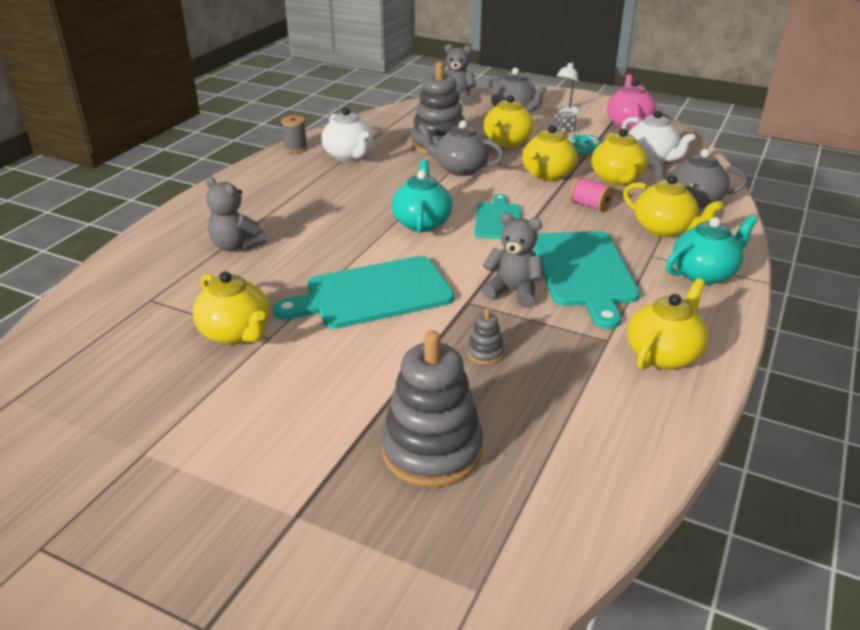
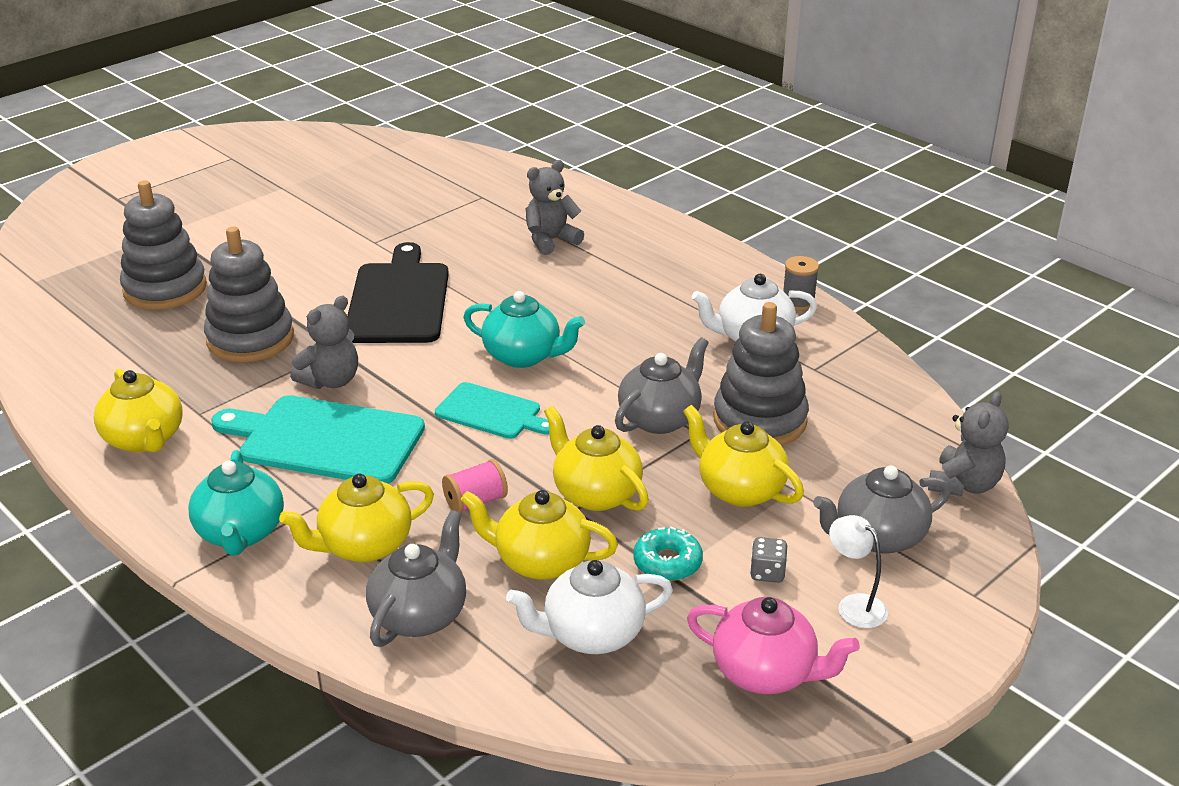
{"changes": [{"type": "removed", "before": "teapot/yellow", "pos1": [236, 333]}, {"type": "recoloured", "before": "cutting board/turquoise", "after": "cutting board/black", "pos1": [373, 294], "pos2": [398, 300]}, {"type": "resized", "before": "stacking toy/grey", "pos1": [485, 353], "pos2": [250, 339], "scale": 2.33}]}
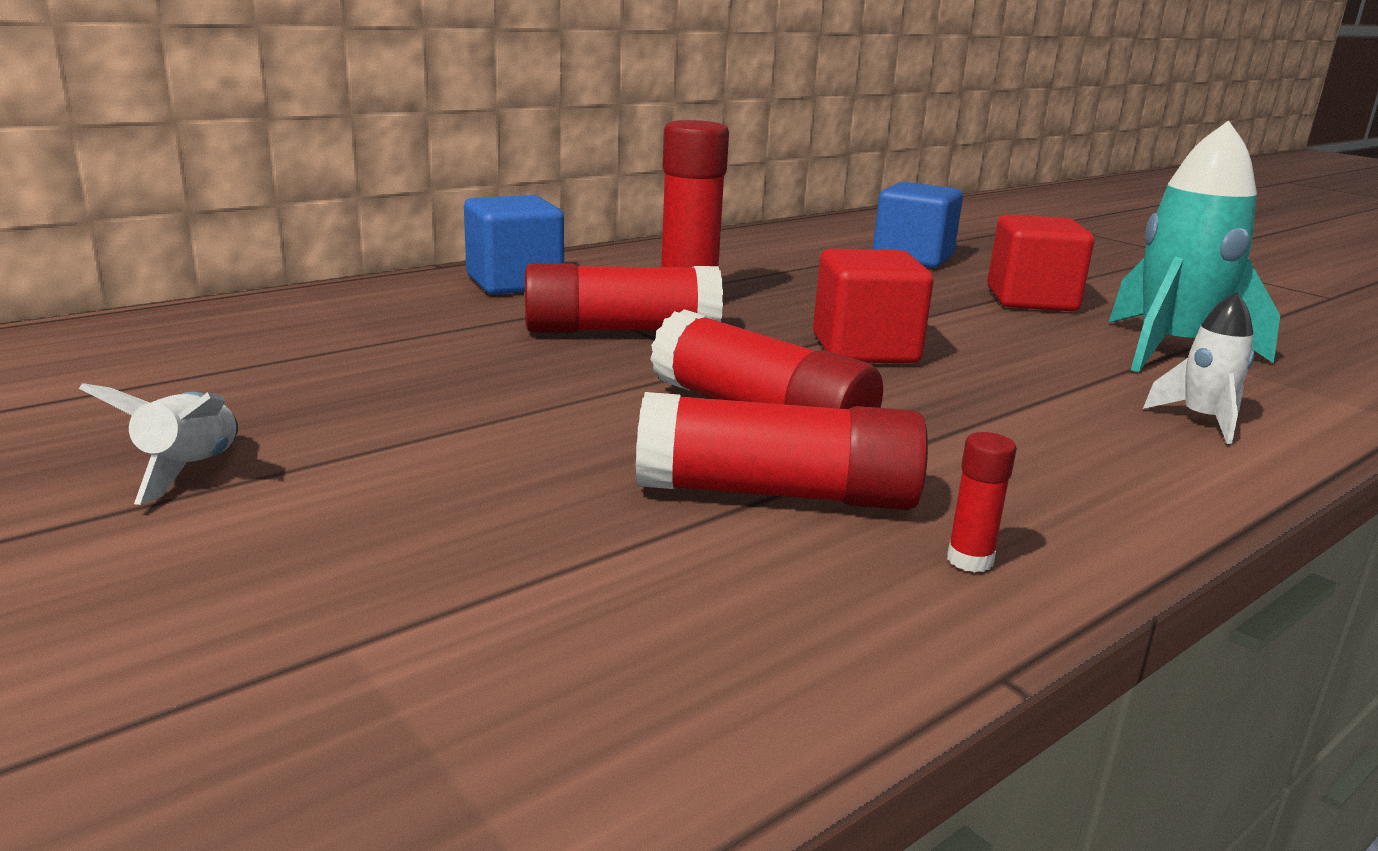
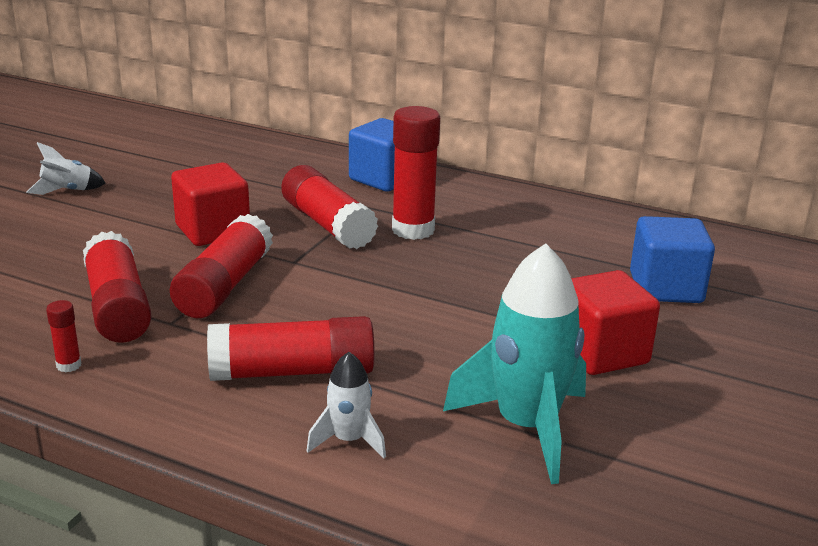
{"changes": [{"type": "moved", "before": "cube/red", "pos1": [865, 350], "pos2": [213, 231]}, {"type": "added", "after": "glue stick/red", "pos2": [293, 372]}]}
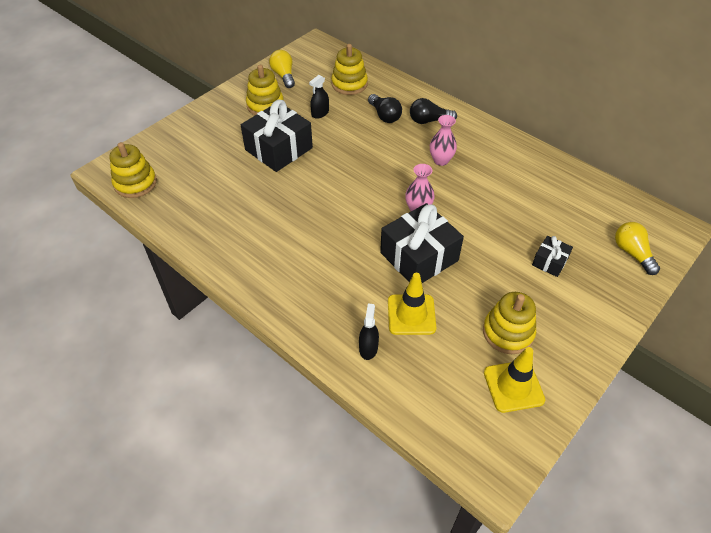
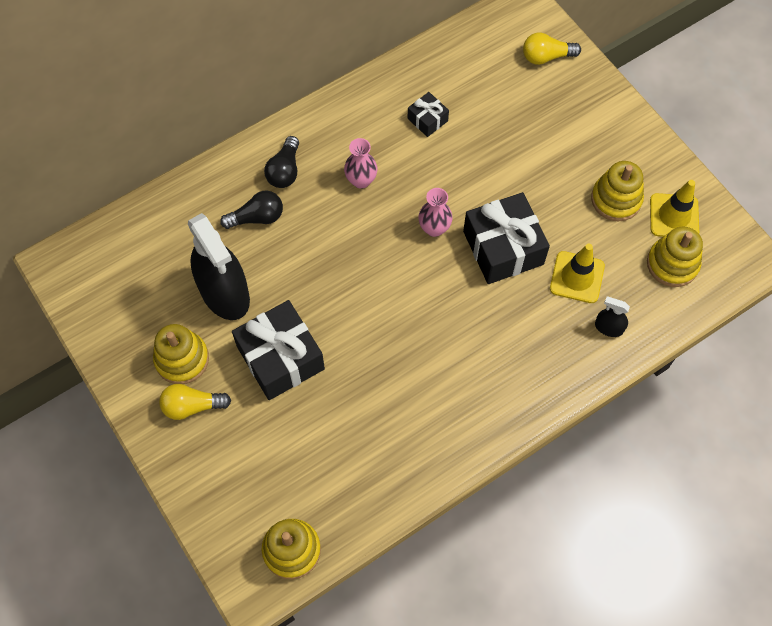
{"changes": [{"type": "moved", "before": "light bulb/yellow", "pos1": [284, 76], "pos2": [192, 406]}, {"type": "resized", "before": "spray bottle/black", "pos1": [320, 113], "pos2": [225, 293], "scale": 2.32}, {"type": "moved", "before": "stacking toy/yellow", "pos1": [349, 84], "pos2": [672, 264]}, {"type": "moved", "before": "gift/black", "pos1": [550, 262], "pos2": [427, 120]}]}
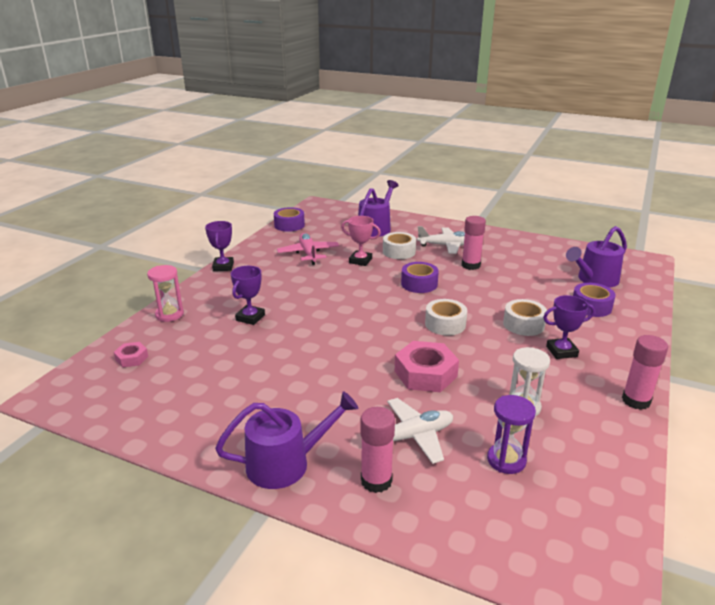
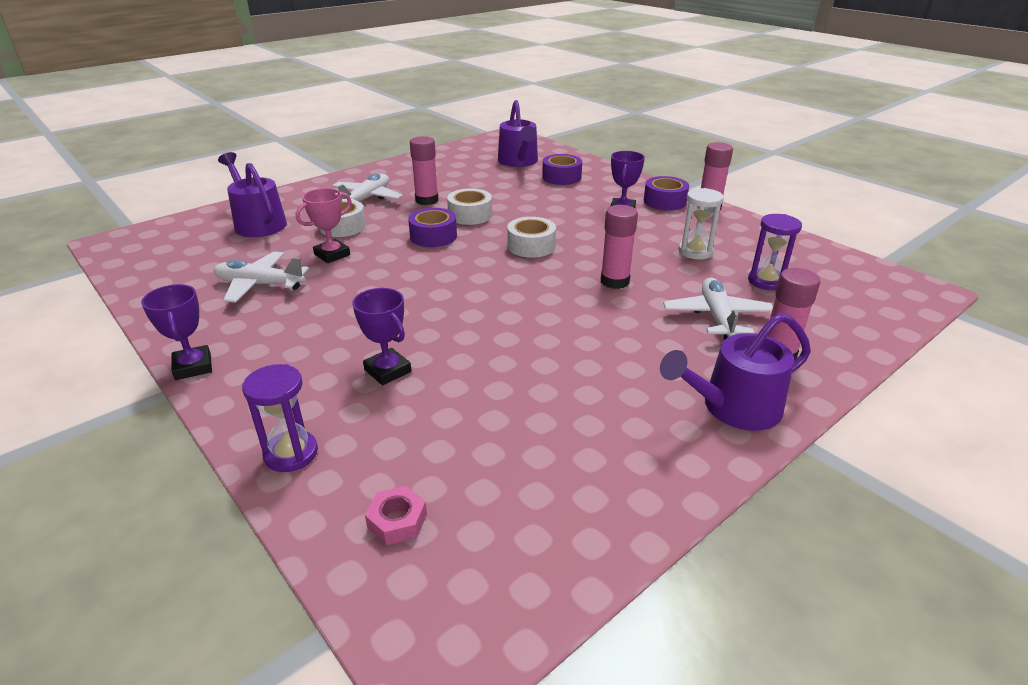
{"changes": [{"type": "recoloured", "before": "hourglass/pink", "after": "hourglass/purple", "pos1": [169, 314], "pos2": [291, 453]}, {"type": "turned", "before": "trophy/purple", "pos1": [223, 267], "pos2": [193, 367], "turn": 45}, {"type": "turned", "before": "watering can/purple", "pos1": [285, 463], "pos2": [734, 408], "turn": -120}, {"type": "moved", "before": "tape/purple", "pos1": [289, 225], "pos2": [664, 201]}, {"type": "recoloured", "before": "plane/pink", "after": "plane/white", "pos1": [308, 254], "pos2": [260, 285]}, {"type": "replaced", "before": "nut/pink", "after": "glue stick/pink", "pos1": [425, 374], "pos2": [614, 281]}, {"type": "moved", "before": "tape/white", "pos1": [523, 324], "pos2": [470, 215]}]}
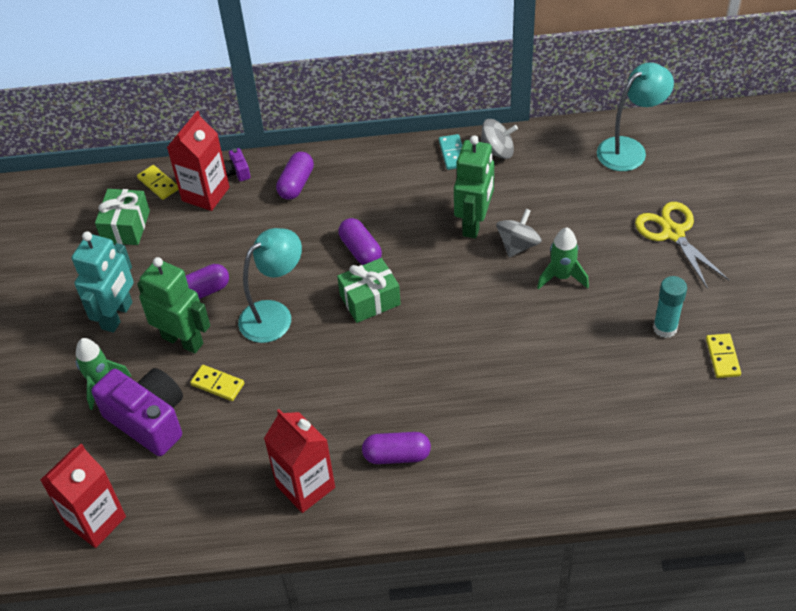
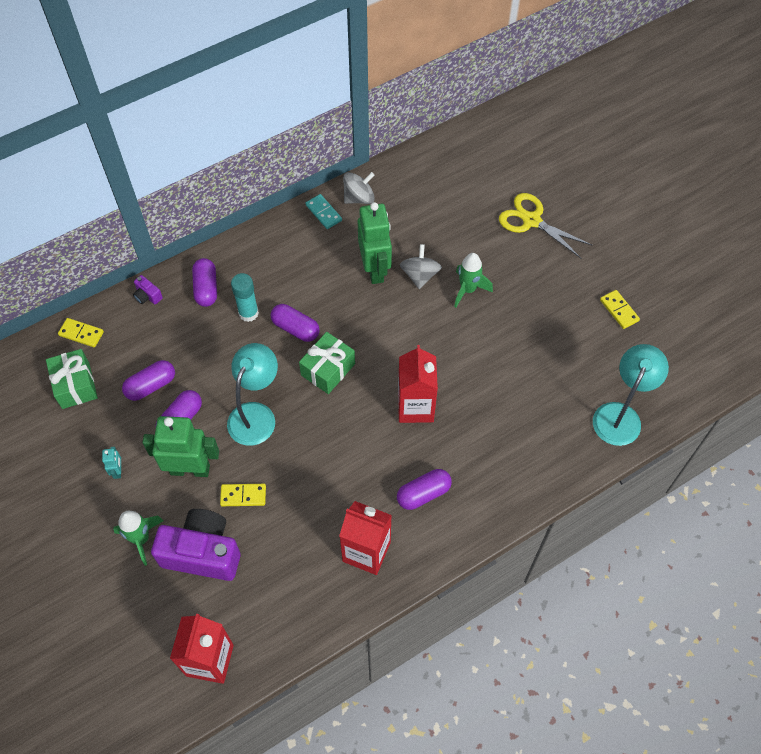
{"changes": [{"type": "resized", "before": "robot/turquoise", "pos1": [117, 316], "pos2": [118, 471], "scale": 0.42}, {"type": "moved", "before": "carton/red", "pos1": [205, 194], "pos2": [415, 407]}, {"type": "moved", "before": "lamp/turquoise", "pos1": [629, 149], "pos2": [620, 415]}, {"type": "moved", "before": "glue stick/turquoise", "pos1": [665, 328], "pos2": [248, 313]}, {"type": "added", "after": "capsule/purple", "pos2": [151, 386]}]}
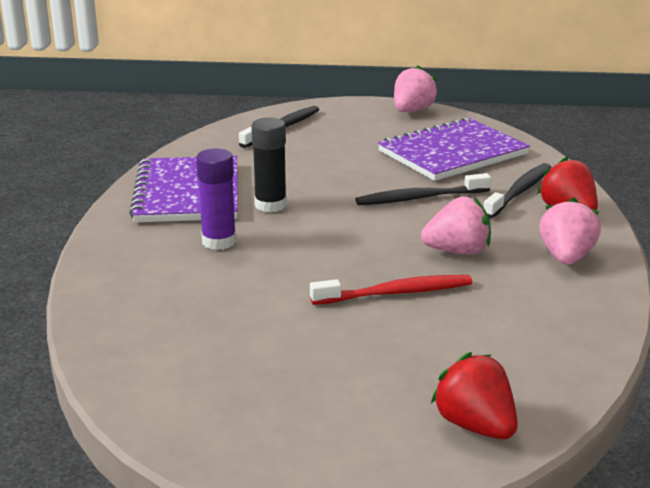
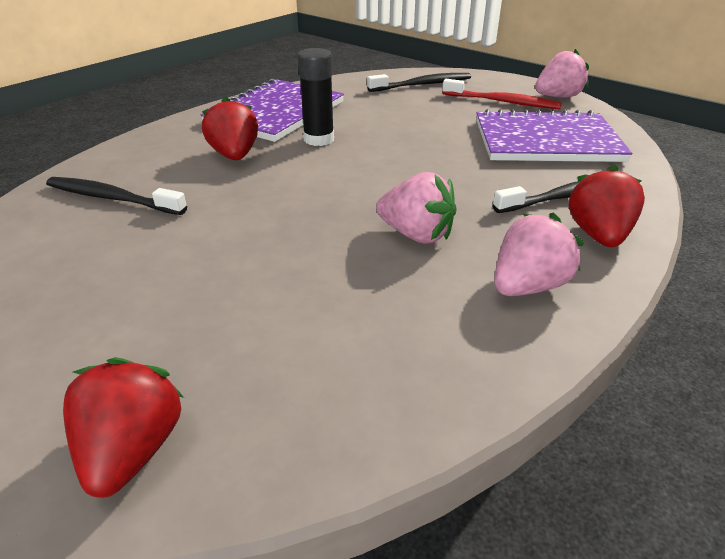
{"changes": [{"type": "replaced", "before": "glue stick/purple", "after": "strawberry/red", "pos1": [219, 241], "pos2": [235, 155]}, {"type": "moved", "before": "toothbrush/red", "pos1": [395, 293], "pos2": [502, 102]}, {"type": "moved", "before": "toothbrush/black", "pos1": [420, 198], "pos2": [112, 198]}]}
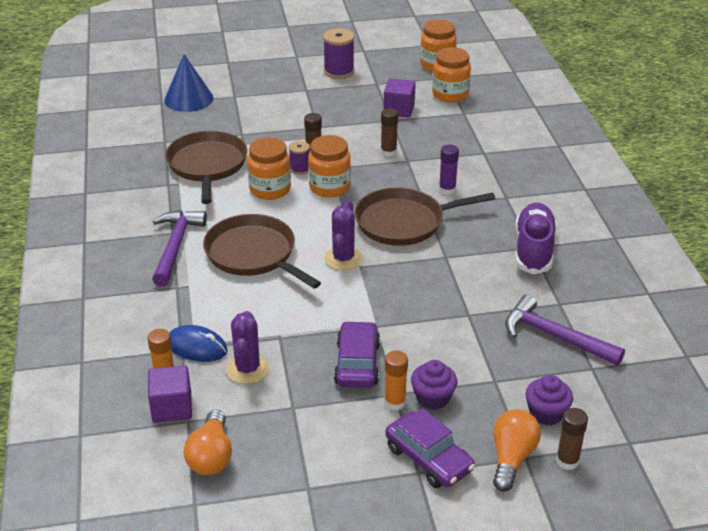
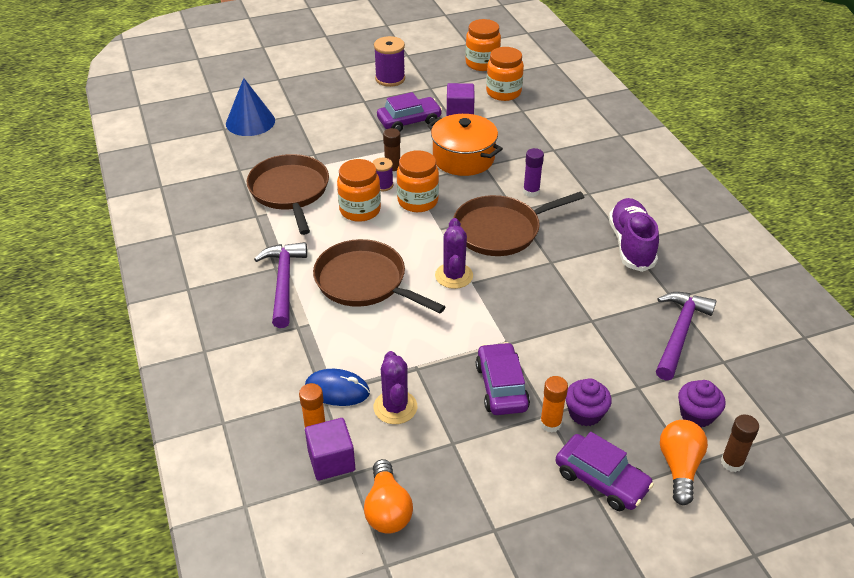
{"changes": [{"type": "replaced", "before": "glue stick/brown", "after": "pot/orange", "pos1": [388, 152], "pos2": [463, 158]}, {"type": "turned", "before": "hammer/purple", "pos1": [555, 337], "pos2": [679, 333], "turn": 90}, {"type": "added", "after": "car/purple", "pos2": [409, 121]}]}
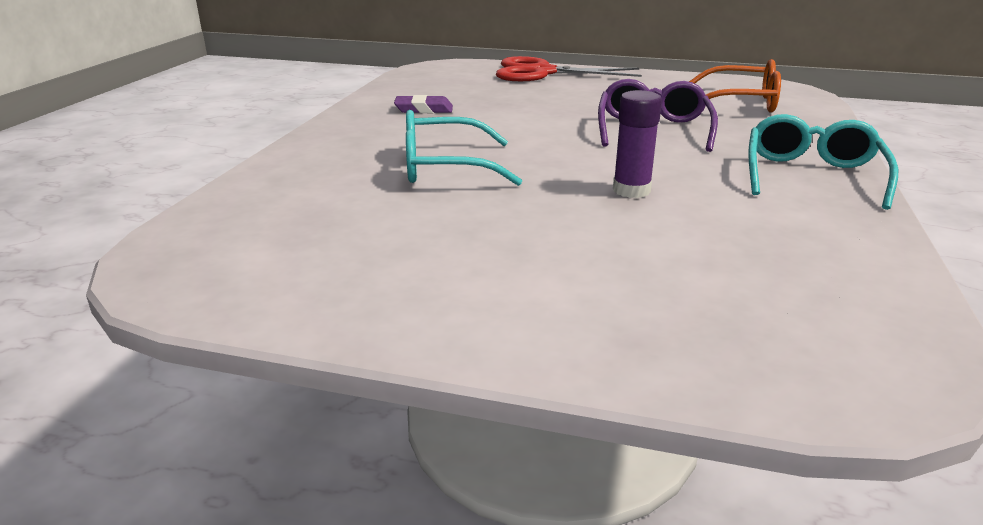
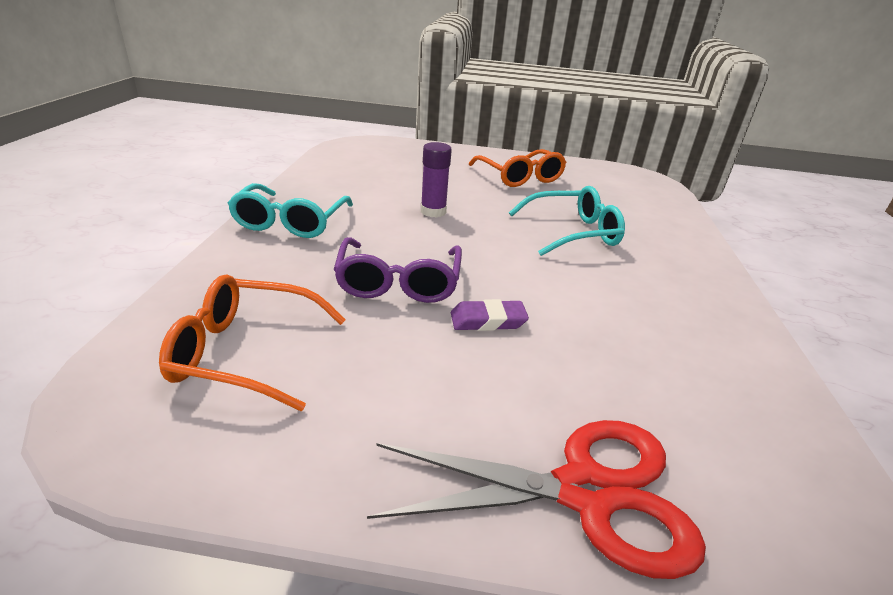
{"changes": [{"type": "moved", "before": "eraser/purple", "pos1": [424, 109], "pos2": [488, 320]}, {"type": "added", "after": "glasses/orange", "pos2": [520, 177]}]}
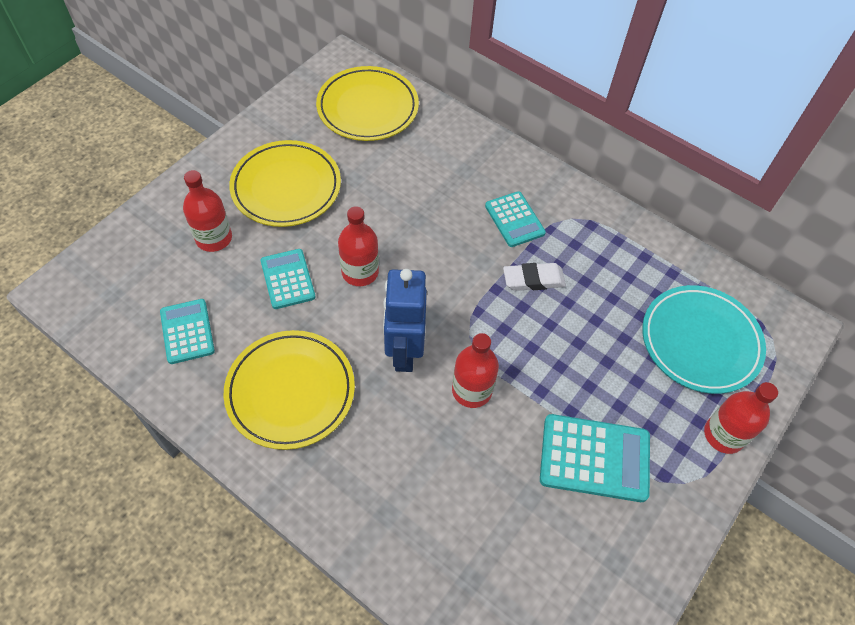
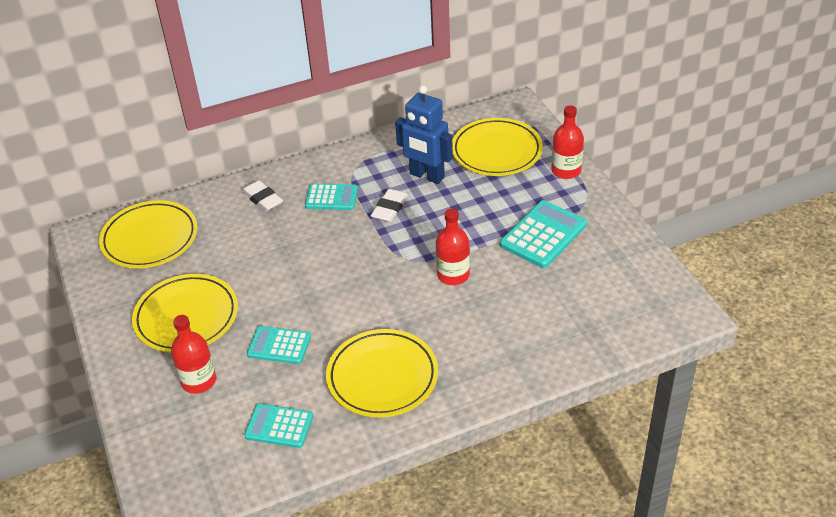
{"changes": [{"type": "removed", "before": "bottle/red", "pos1": [360, 272]}, {"type": "moved", "before": "robot/blue", "pos1": [404, 351], "pos2": [426, 176]}, {"type": "recoloured", "before": "plate/turquoise", "after": "plate/yellow", "pos1": [700, 341], "pos2": [496, 151]}, {"type": "added", "after": "eraser/white", "pos2": [262, 199]}]}
